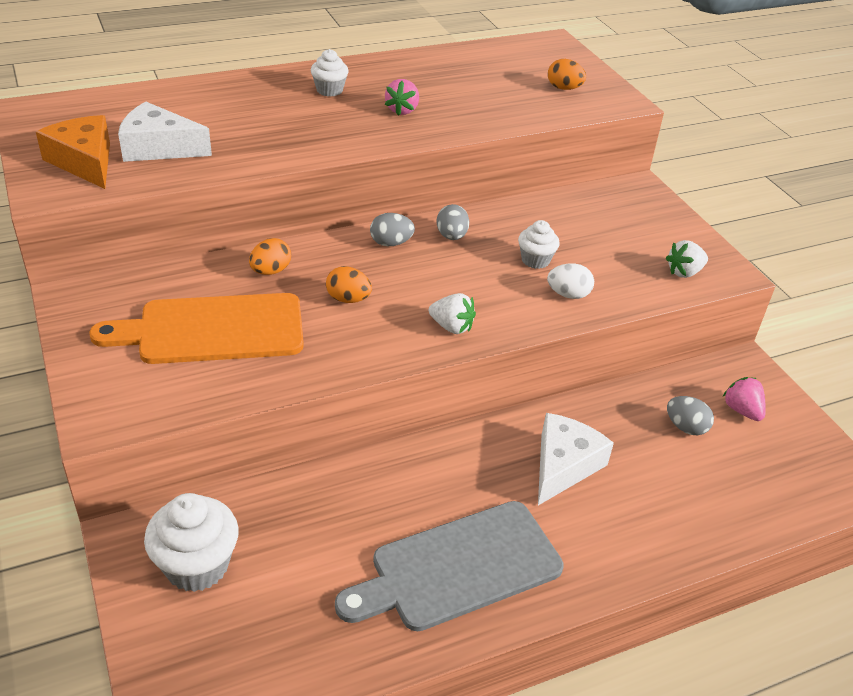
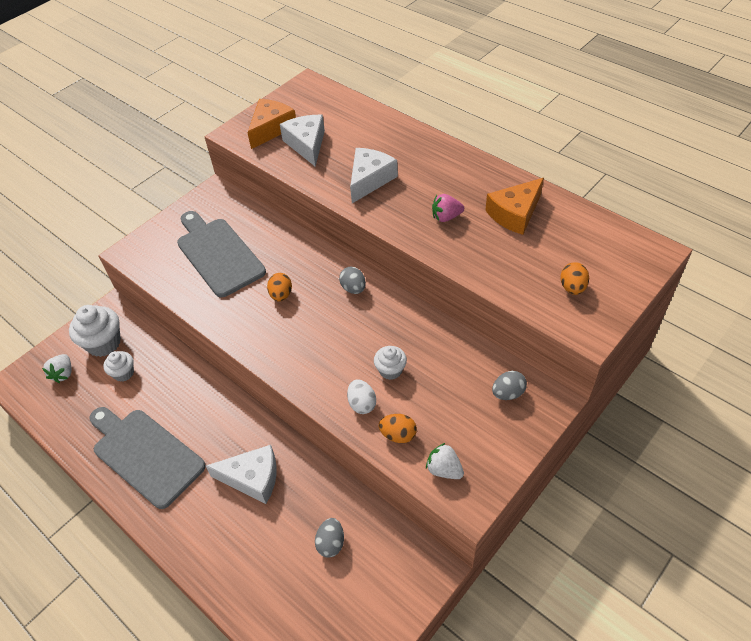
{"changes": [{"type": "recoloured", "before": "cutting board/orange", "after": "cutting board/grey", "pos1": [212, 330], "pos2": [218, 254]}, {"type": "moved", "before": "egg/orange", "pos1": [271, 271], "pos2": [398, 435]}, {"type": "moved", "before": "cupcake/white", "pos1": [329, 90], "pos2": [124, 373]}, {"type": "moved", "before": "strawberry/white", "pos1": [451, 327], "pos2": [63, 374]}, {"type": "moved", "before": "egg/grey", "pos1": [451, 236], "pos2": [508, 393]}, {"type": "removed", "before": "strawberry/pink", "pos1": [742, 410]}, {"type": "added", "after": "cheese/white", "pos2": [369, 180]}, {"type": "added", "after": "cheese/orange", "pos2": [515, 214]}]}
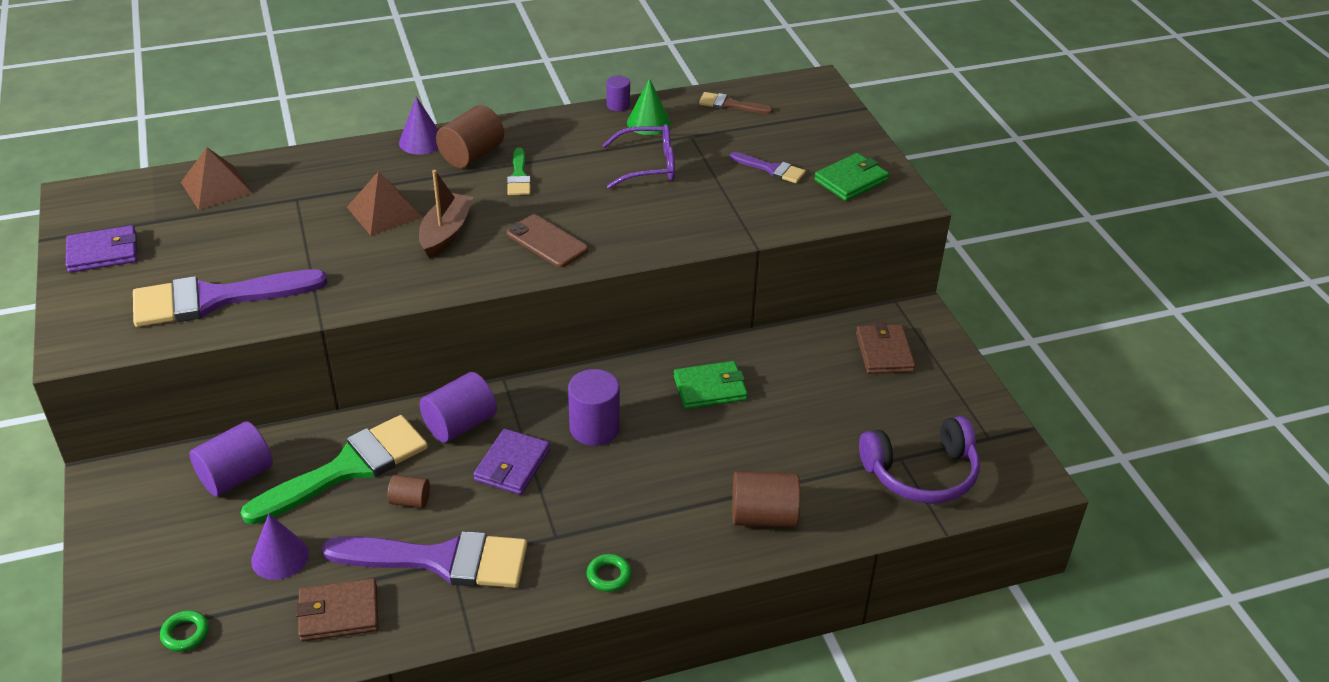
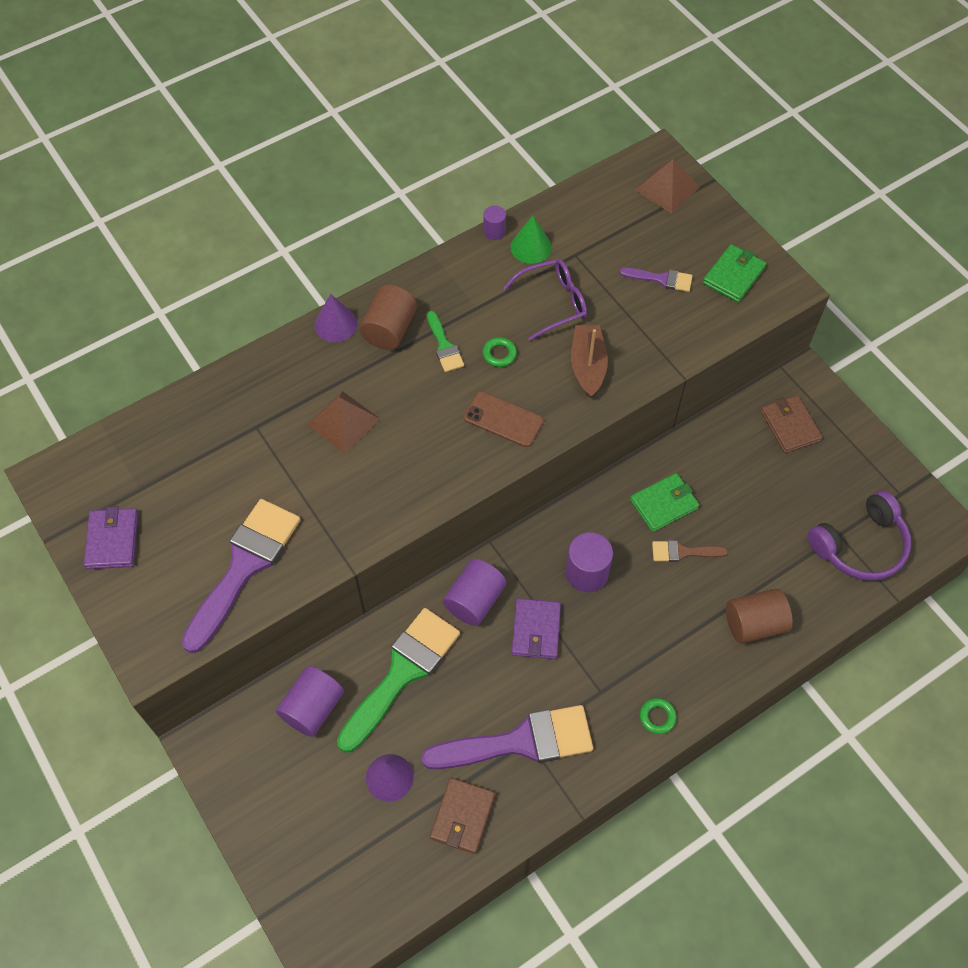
{"changes": [{"type": "turned", "before": "wallet/purple", "pos1": [103, 253], "pos2": [112, 540], "turn": -60}, {"type": "turned", "before": "brush/purple", "pos1": [215, 299], "pos2": [244, 567], "turn": 150}, {"type": "moved", "before": "ring/green", "pos1": [185, 634], "pos2": [499, 354]}, {"type": "moved", "before": "pyramid/brown", "pos1": [216, 187], "pos2": [667, 188]}, {"type": "turned", "before": "wallet/brown", "pos1": [339, 613], "pos2": [462, 816], "turn": -45}, {"type": "removed", "before": "cylinder/brown", "pos1": [410, 501]}, {"type": "moved", "before": "boat/brown", "pos1": [446, 233], "pos2": [588, 366]}, {"type": "moved", "before": "brush/brown", "pos1": [730, 105], "pos2": [683, 552]}]}
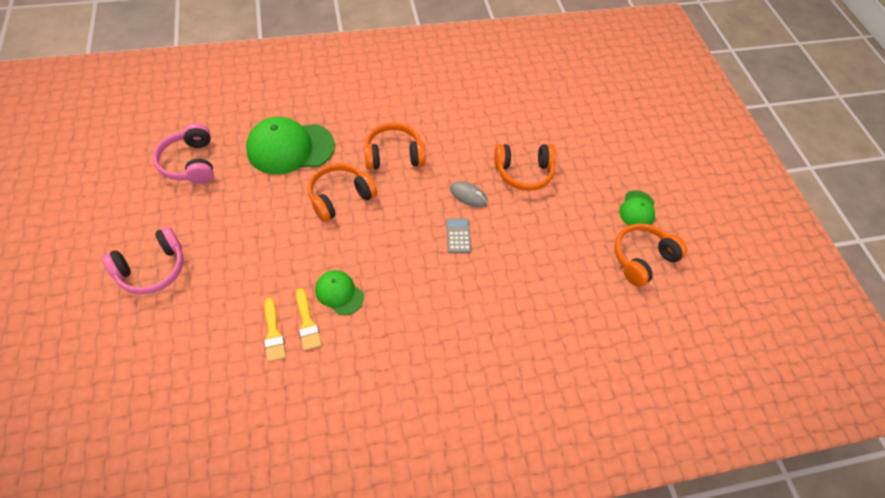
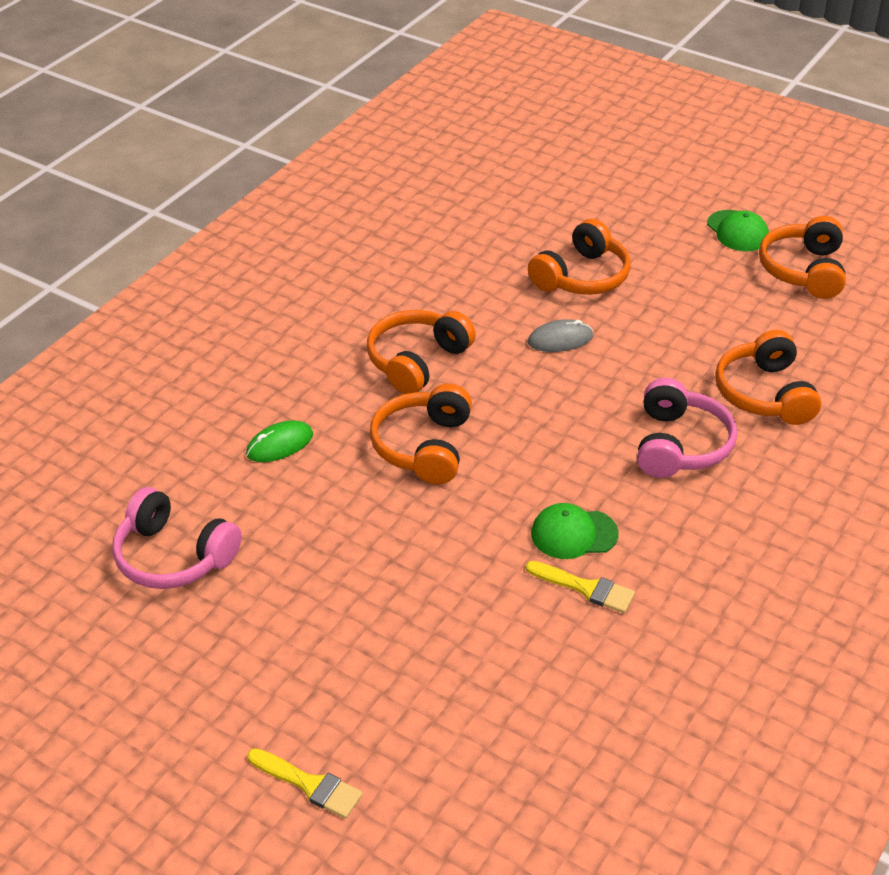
{"changes": [{"type": "moved", "before": "headphones/pink", "pos1": [152, 269], "pos2": [679, 445]}, {"type": "replaced", "before": "cap/green", "after": "mouse/green", "pos1": [290, 148], "pos2": [280, 444]}, {"type": "moved", "before": "brush/yellow", "pos1": [273, 333], "pos2": [309, 784]}, {"type": "removed", "before": "calculator/grey", "pos1": [458, 236]}, {"type": "added", "after": "headphones/orange", "pos2": [764, 394]}]}
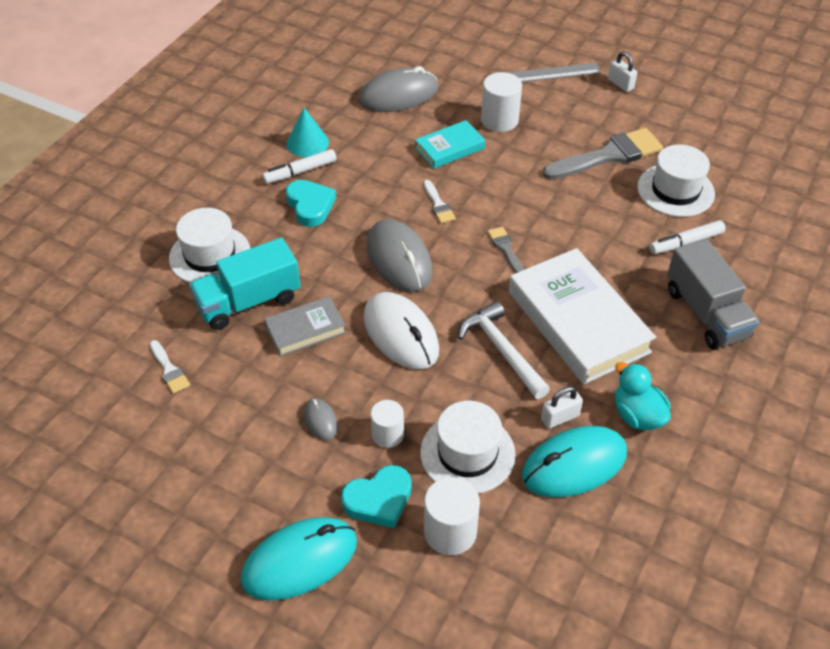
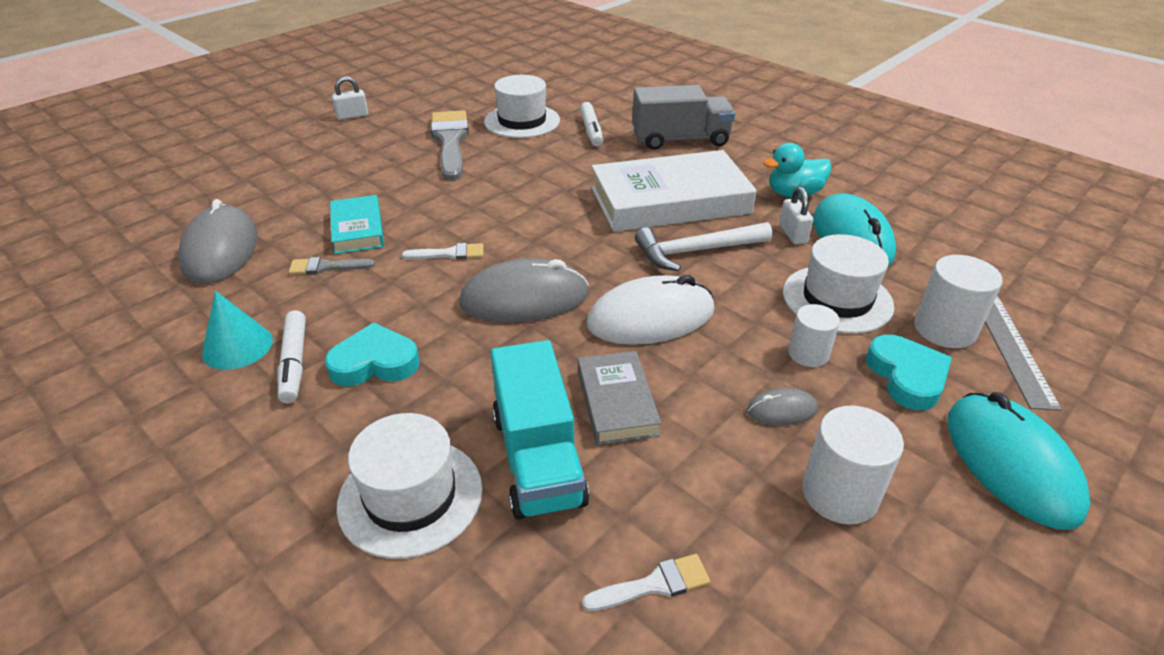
{"changes": [{"type": "moved", "before": "cylinder/white", "pos1": [499, 120], "pos2": [840, 494]}, {"type": "moved", "before": "brush/grey", "pos1": [505, 248], "pos2": [326, 267]}, {"type": "moved", "before": "ruler/grey", "pos1": [550, 74], "pos2": [1012, 348]}]}
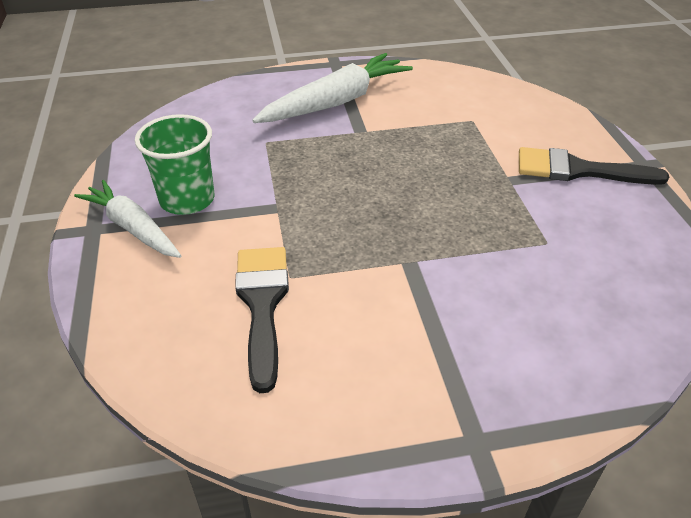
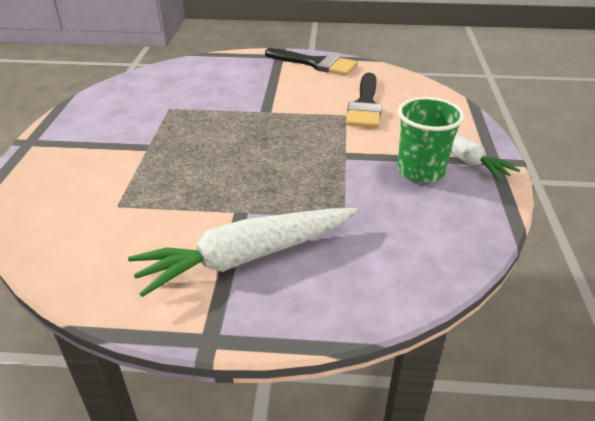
{"changes": [{"type": "moved", "before": "brush/black", "pos1": [578, 170], "pos2": [316, 64]}]}
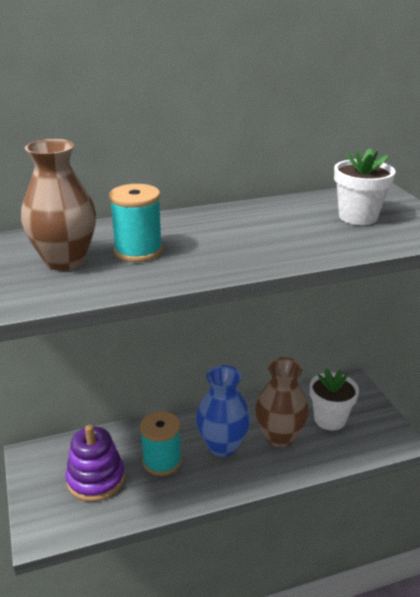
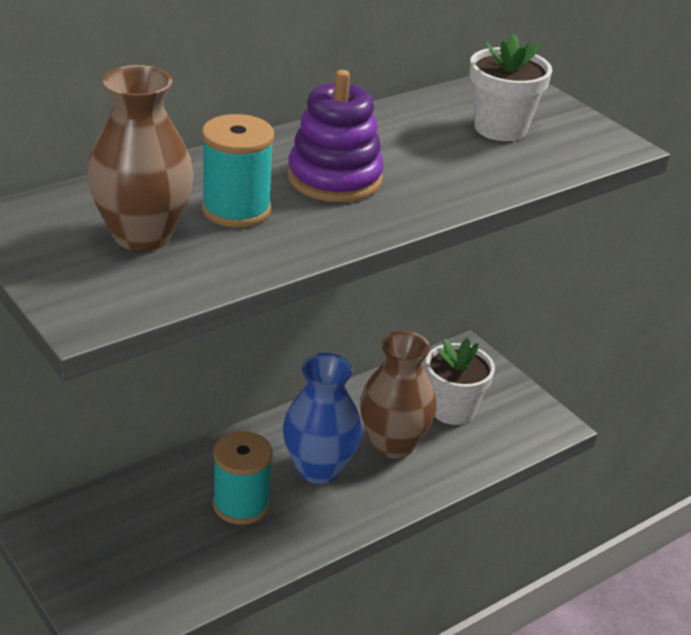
{"changes": [{"type": "moved", "before": "stacking toy/purple", "pos1": [96, 479], "pos2": [334, 178]}]}
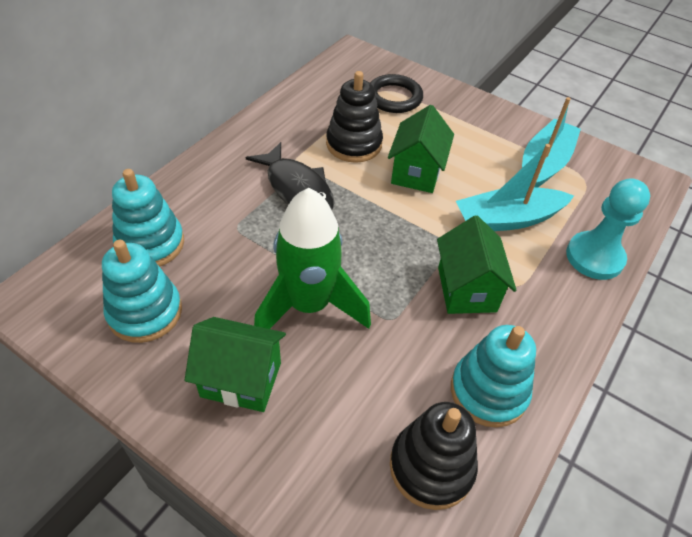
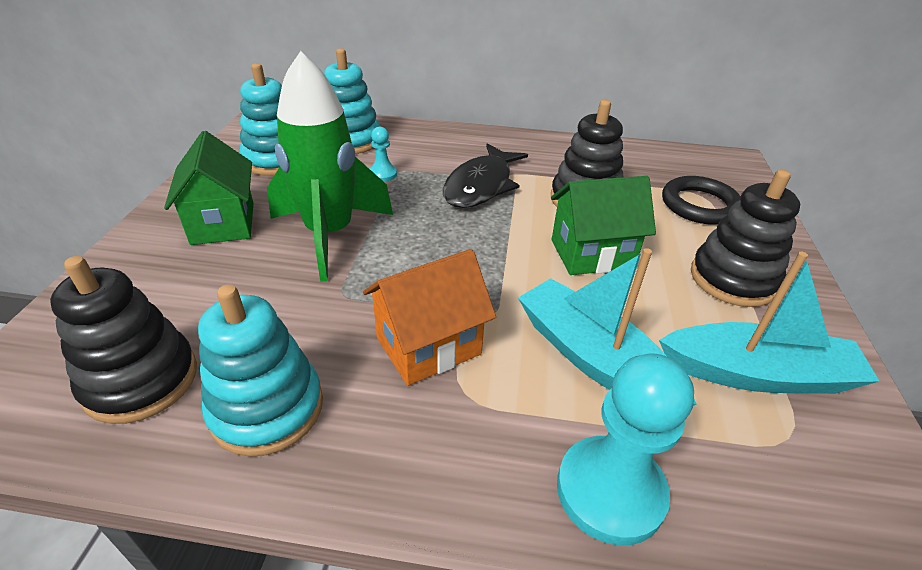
{"changes": [{"type": "recoloured", "before": "house/green", "after": "house/orange", "pos1": [466, 289], "pos2": [428, 346]}, {"type": "added", "after": "pawn/turquoise", "pos2": [383, 174]}, {"type": "added", "after": "stacking toy/black", "pos2": [733, 279]}]}
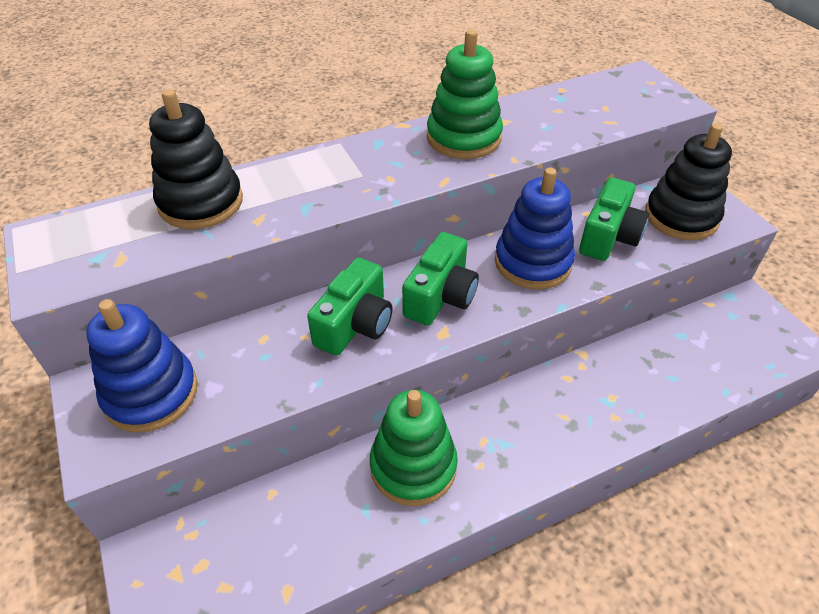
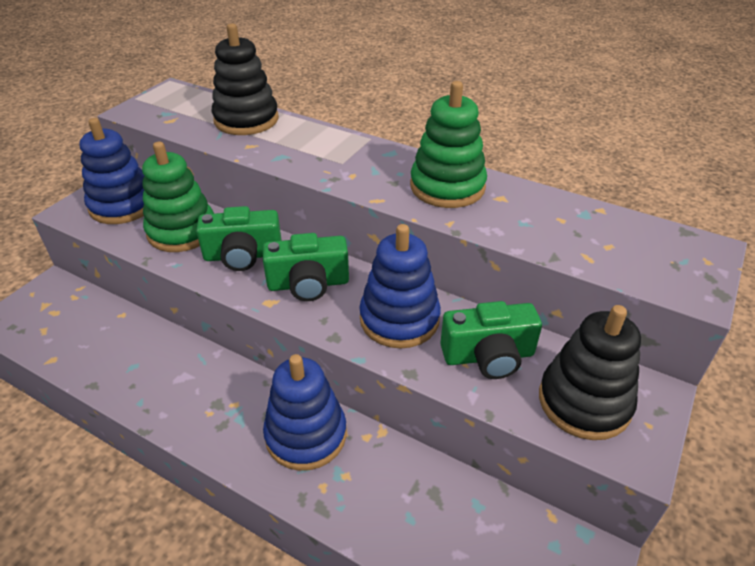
{"changes": [{"type": "moved", "before": "stacking toy/green", "pos1": [413, 466], "pos2": [182, 231]}, {"type": "added", "after": "stacking toy/blue", "pos2": [306, 435]}]}
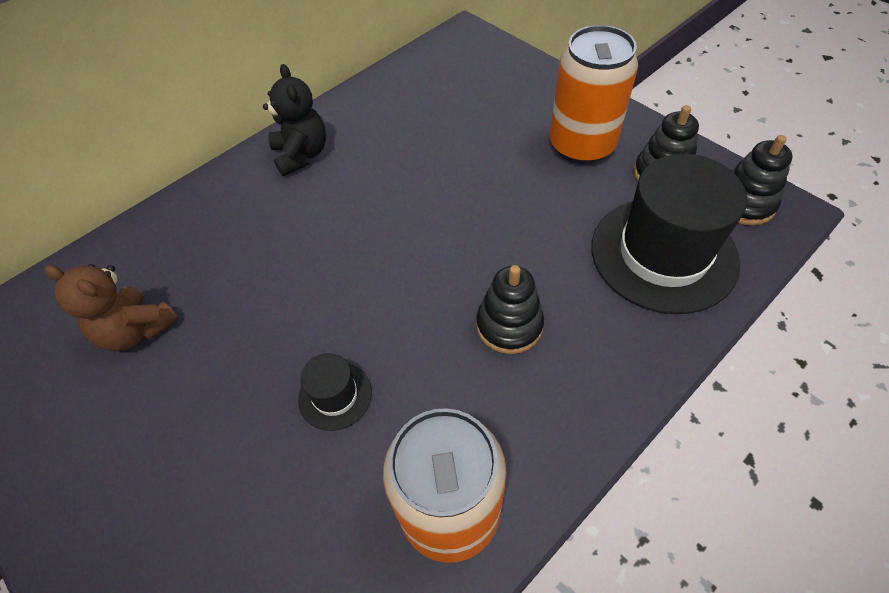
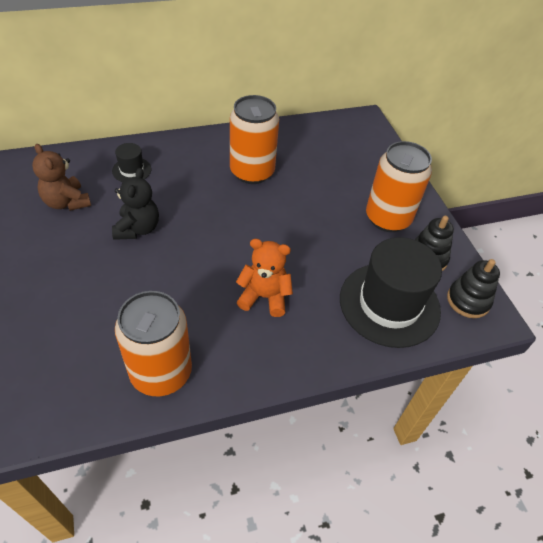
{"changes": [{"type": "moved", "before": "teddy bear/black", "pos1": [301, 155], "pos2": [138, 229]}, {"type": "moved", "before": "hat/black", "pos1": [335, 395], "pos2": [131, 170]}, {"type": "replaced", "before": "stacking toy/black", "after": "teddy bear/orange", "pos1": [509, 325], "pos2": [264, 297]}, {"type": "added", "after": "can/orange", "pos2": [252, 172]}]}
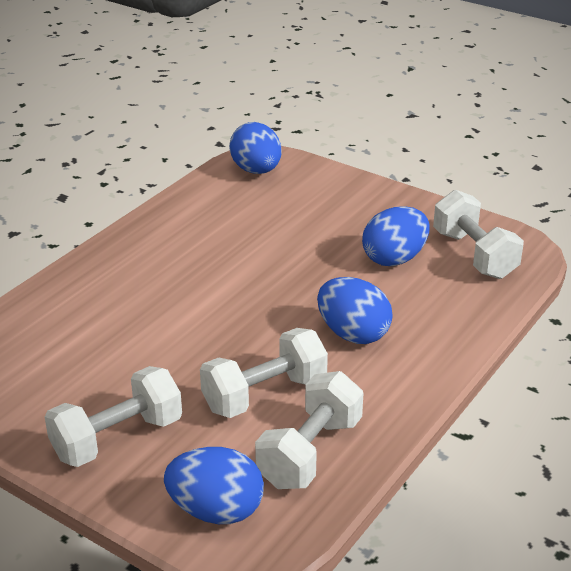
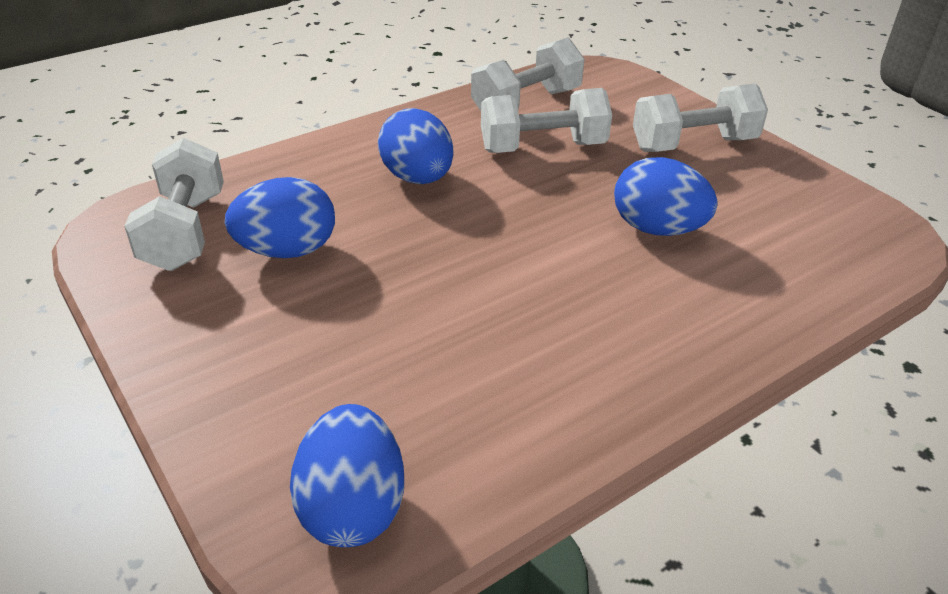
{"changes": [{"type": "moved", "before": "egg/blue", "pos1": [216, 511], "pos2": [657, 229]}]}
